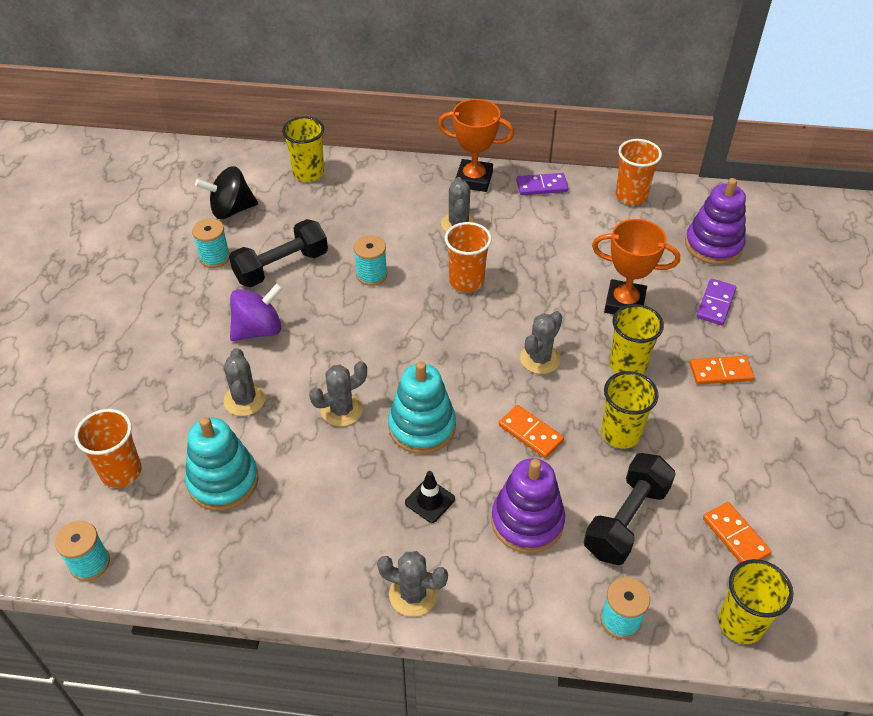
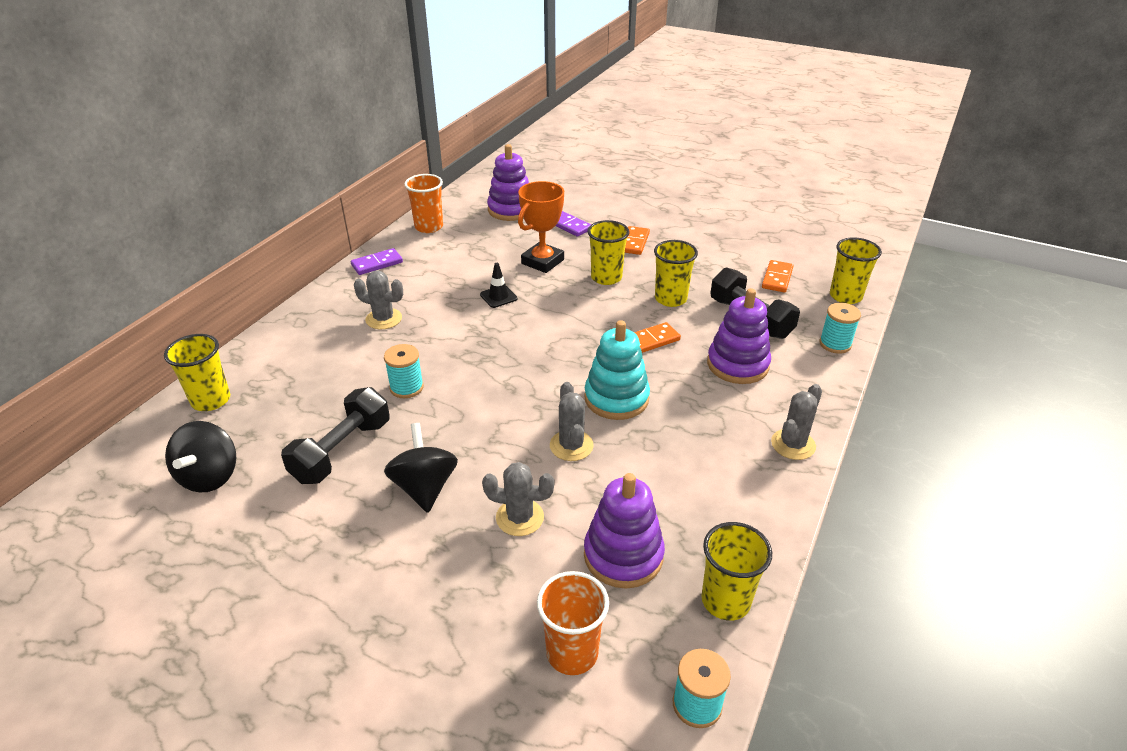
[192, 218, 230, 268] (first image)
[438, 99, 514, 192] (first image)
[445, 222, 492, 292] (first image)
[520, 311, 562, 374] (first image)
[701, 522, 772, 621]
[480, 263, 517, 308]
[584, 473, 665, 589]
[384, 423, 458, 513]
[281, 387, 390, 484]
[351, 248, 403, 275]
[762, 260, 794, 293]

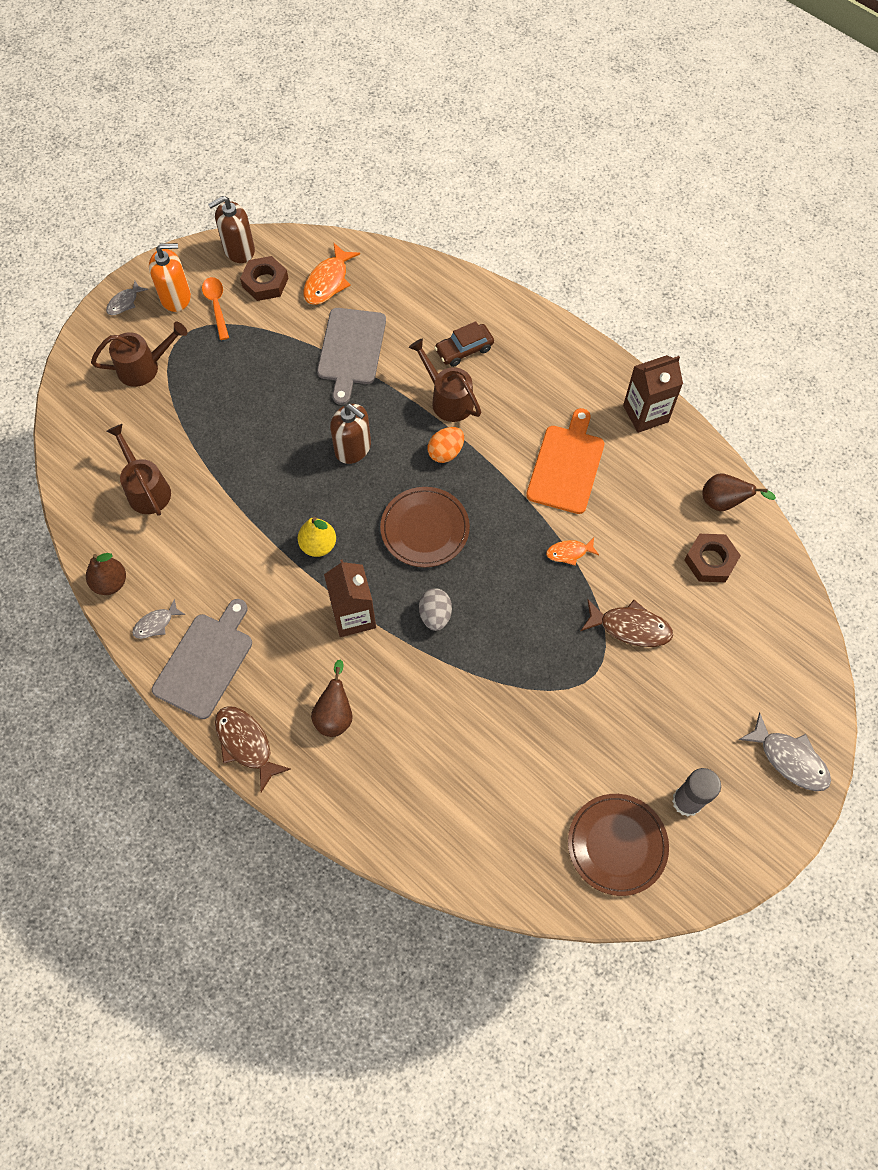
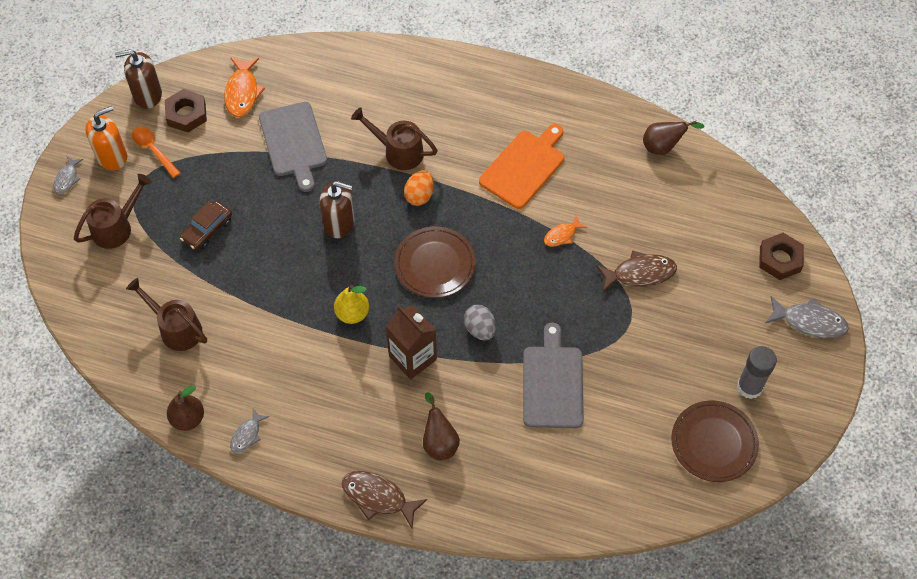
[623, 355, 683, 433] (first image)
[523, 323, 584, 428]
[180, 201, 232, 250]
[759, 233, 804, 280]
[115, 49, 162, 109]
[479, 124, 565, 209]

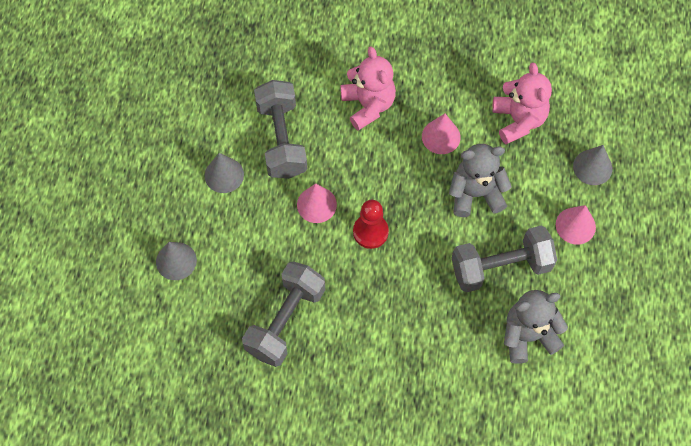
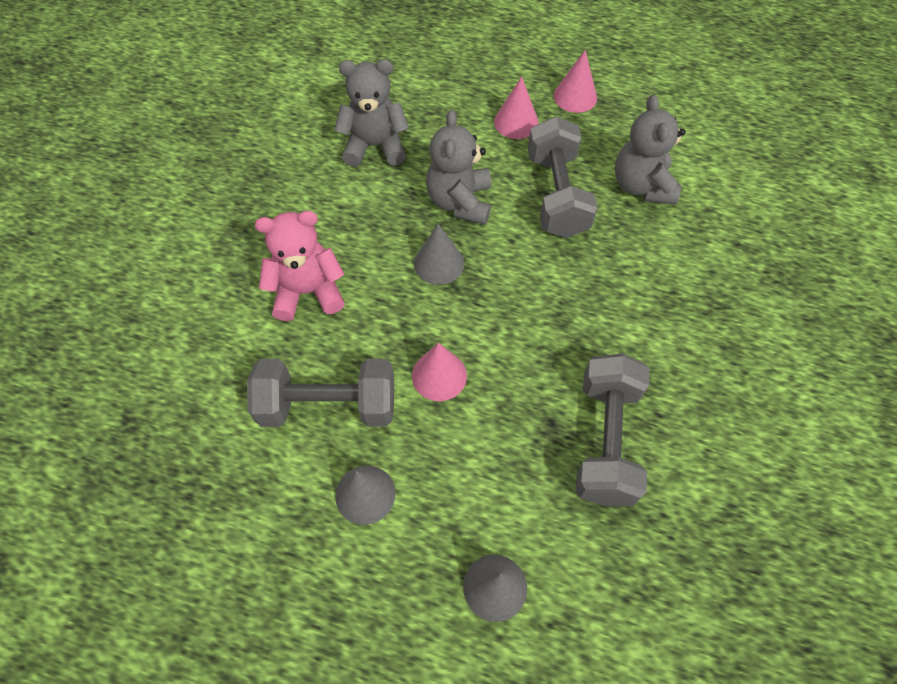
[353, 200, 389, 249] (first image)
[554, 50, 597, 113]
[414, 224, 464, 285]
[334, 59, 409, 167]
[575, 353, 650, 506]

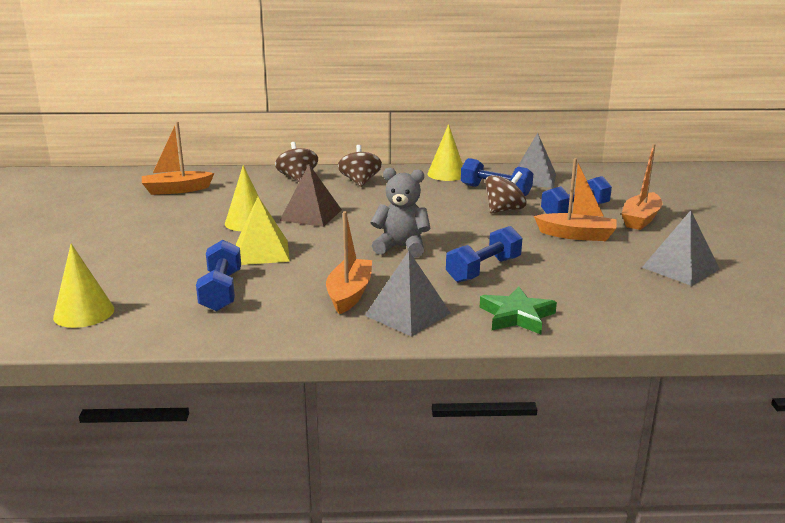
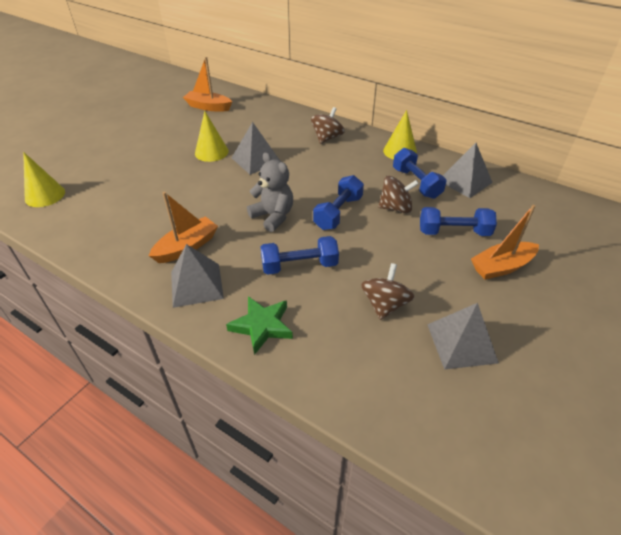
[236, 197, 290, 265] (first image)
[534, 158, 617, 241] (first image)
[313, 175, 364, 230]
[361, 263, 414, 320]
[232, 122, 279, 175]

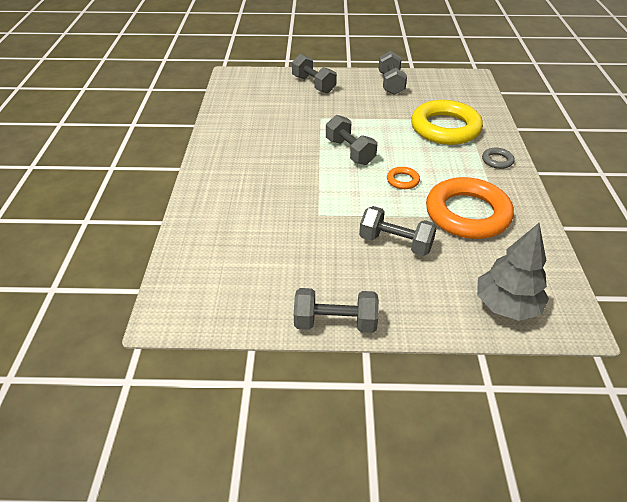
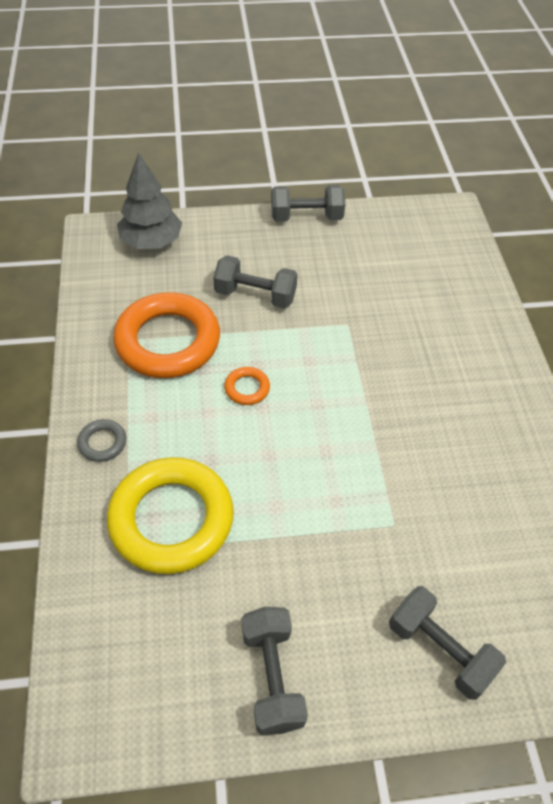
[326, 115, 378, 165] (first image)

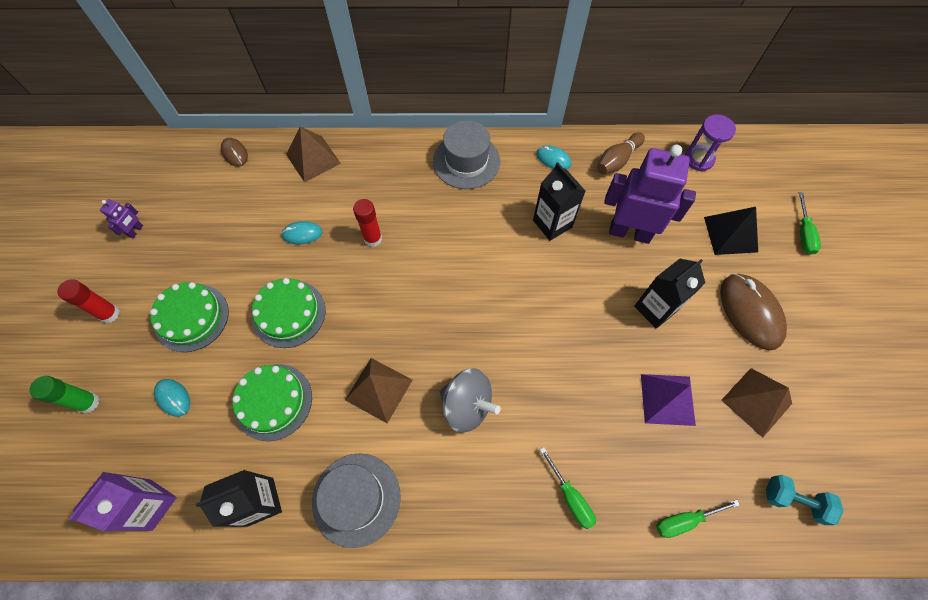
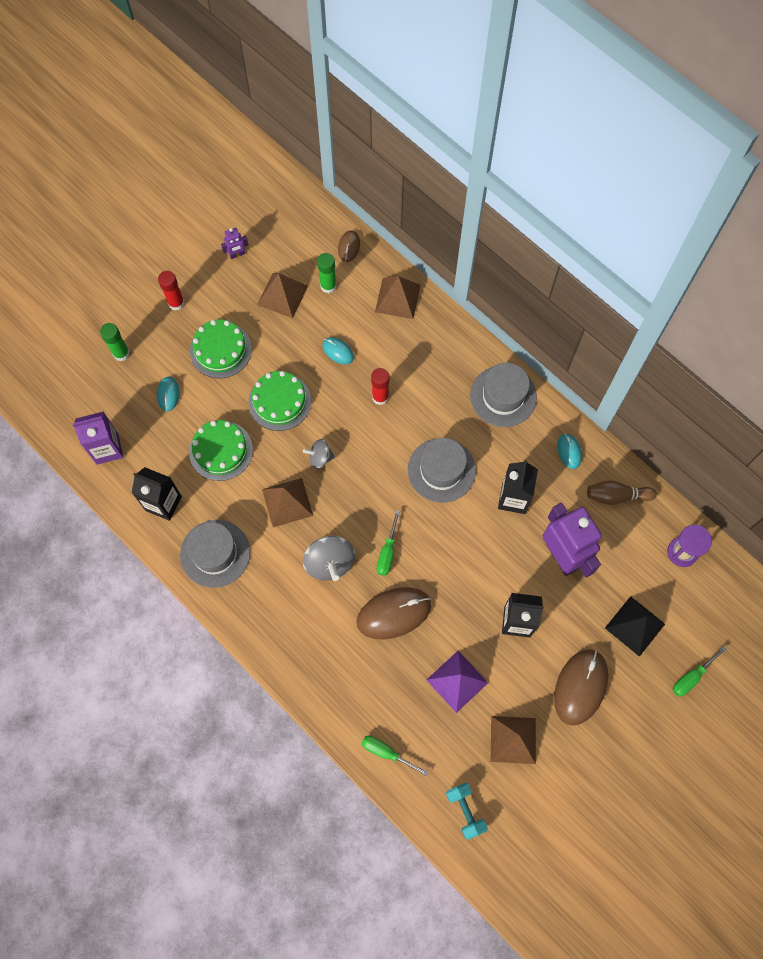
[257, 273, 308, 318]
[303, 439, 335, 469]
[317, 253, 337, 293]
[357, 587, 431, 639]
[408, 438, 476, 503]
[377, 510, 400, 576]

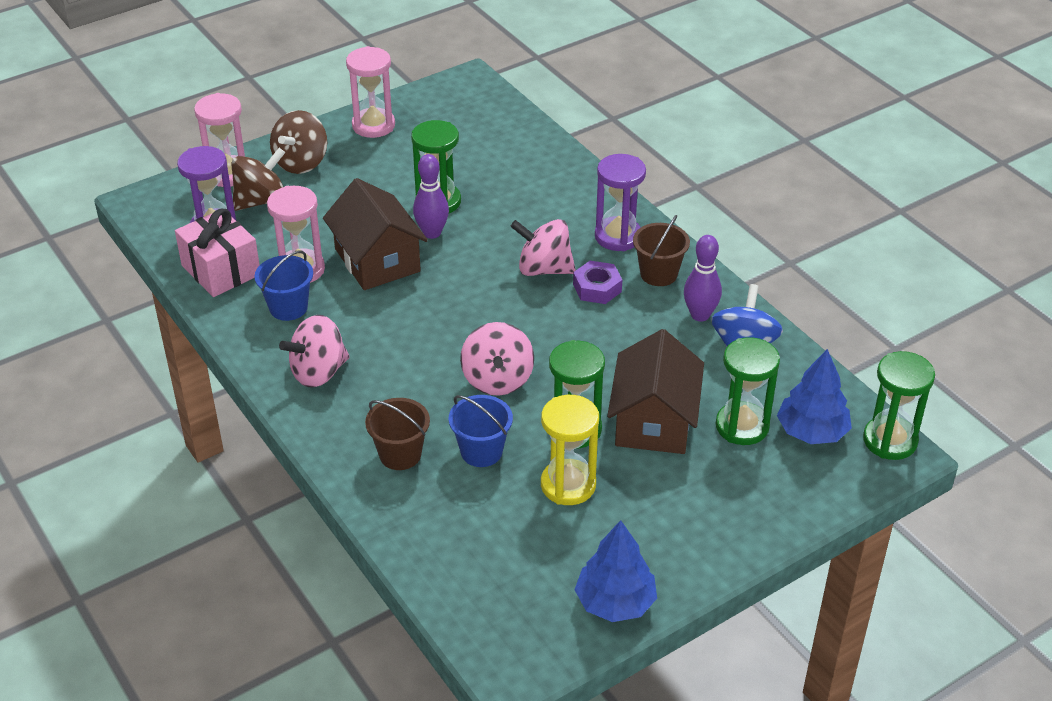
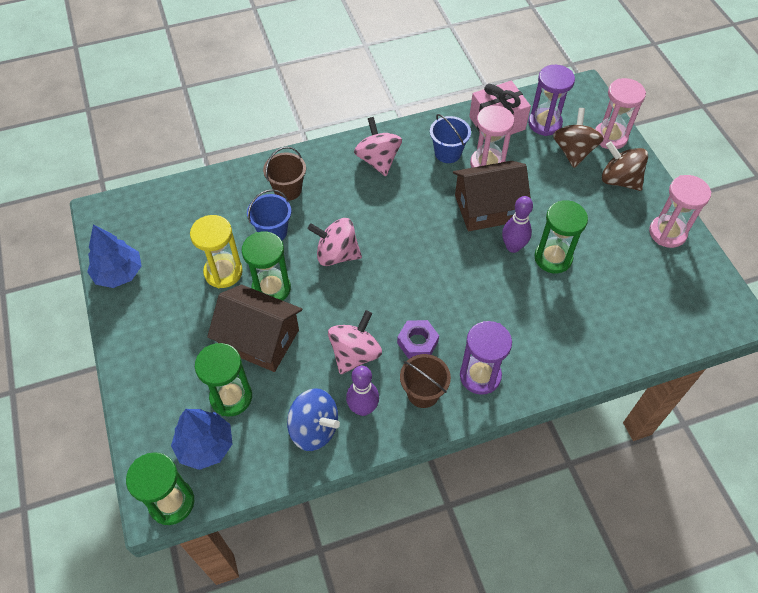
[328, 310, 382, 374]
[553, 108, 604, 168]

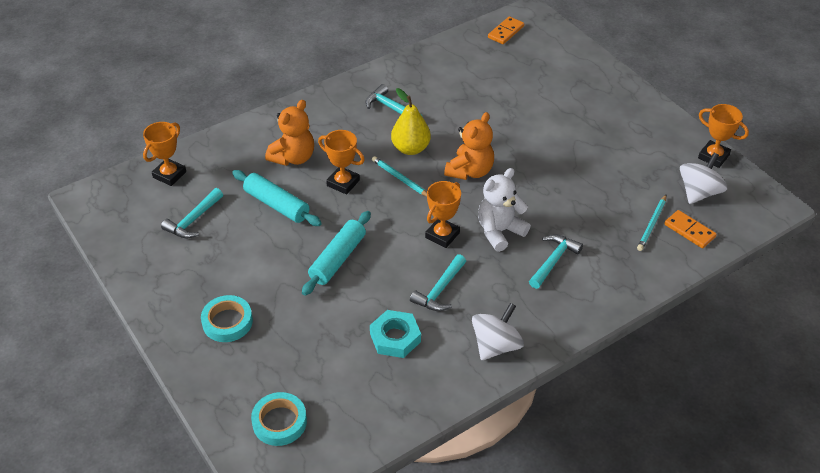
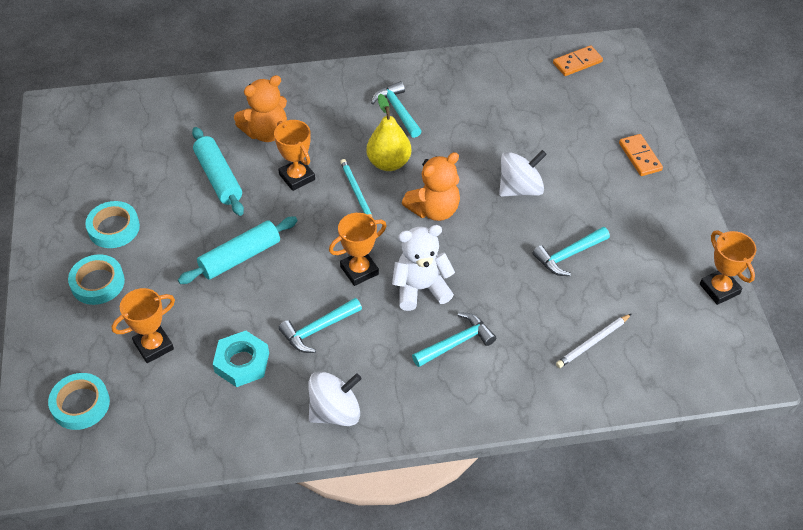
[85, 201, 140, 248]
[111, 288, 175, 363]
[533, 227, 610, 276]
[619, 134, 663, 176]
[499, 150, 547, 197]
[556, 314, 631, 368]

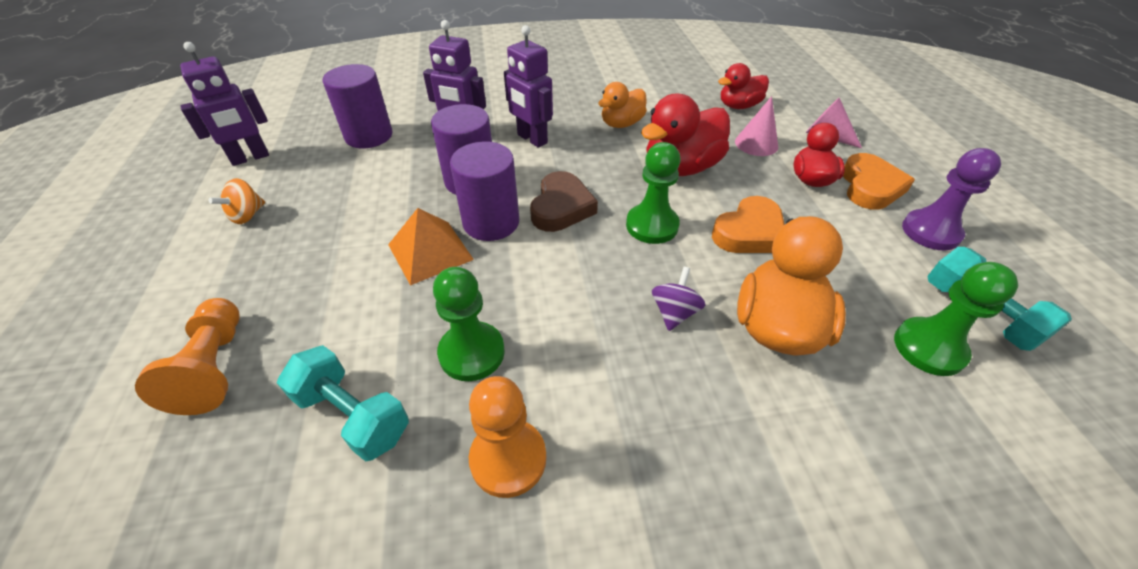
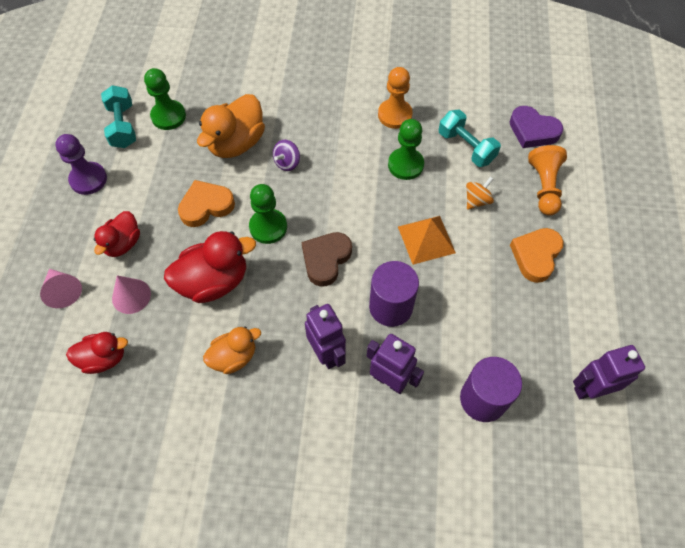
[450, 142, 519, 241] (first image)
[510, 106, 563, 148]
[466, 176, 494, 210]
[510, 228, 564, 283]

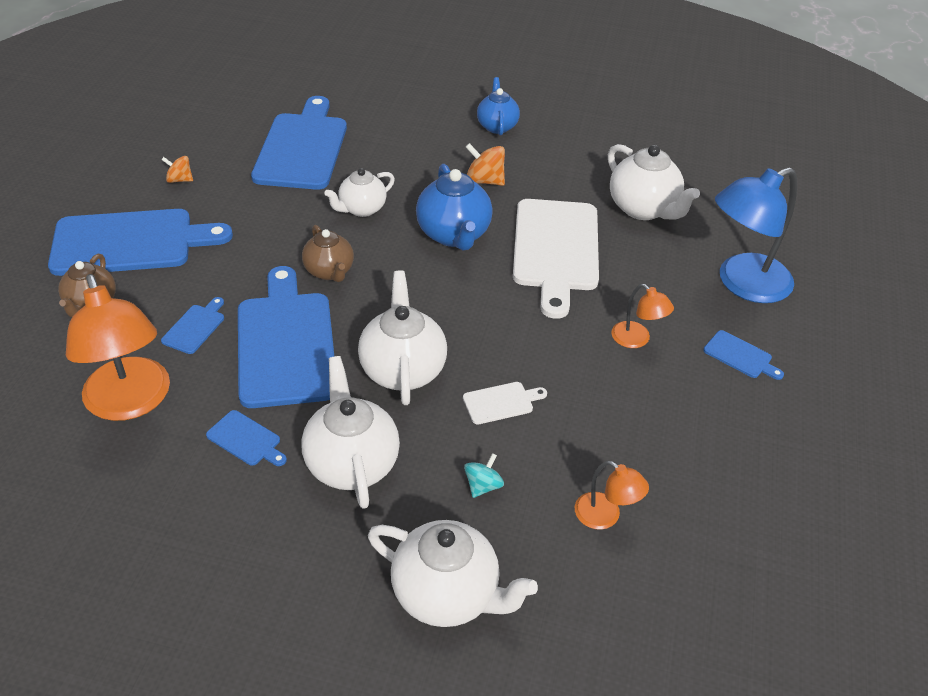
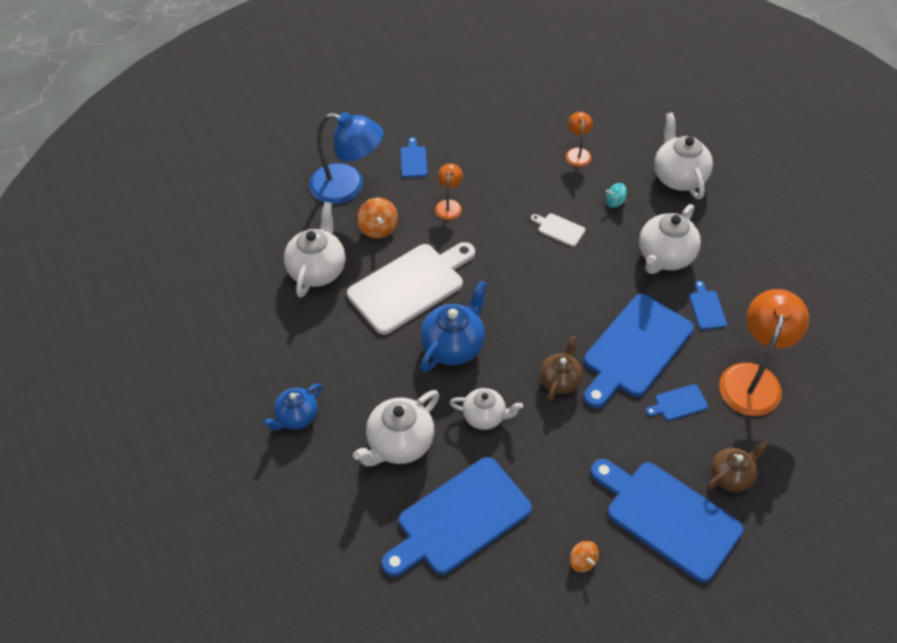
[353, 390, 440, 466]
[357, 198, 398, 239]

